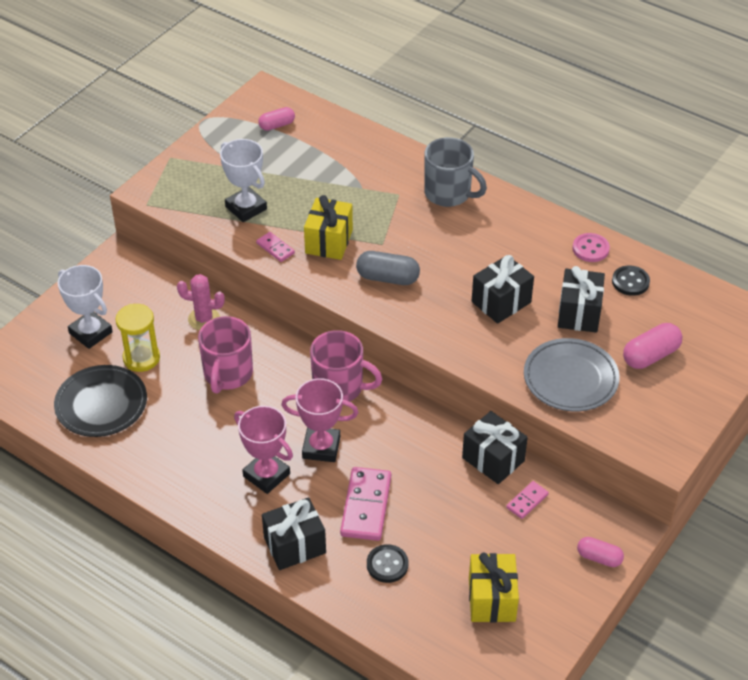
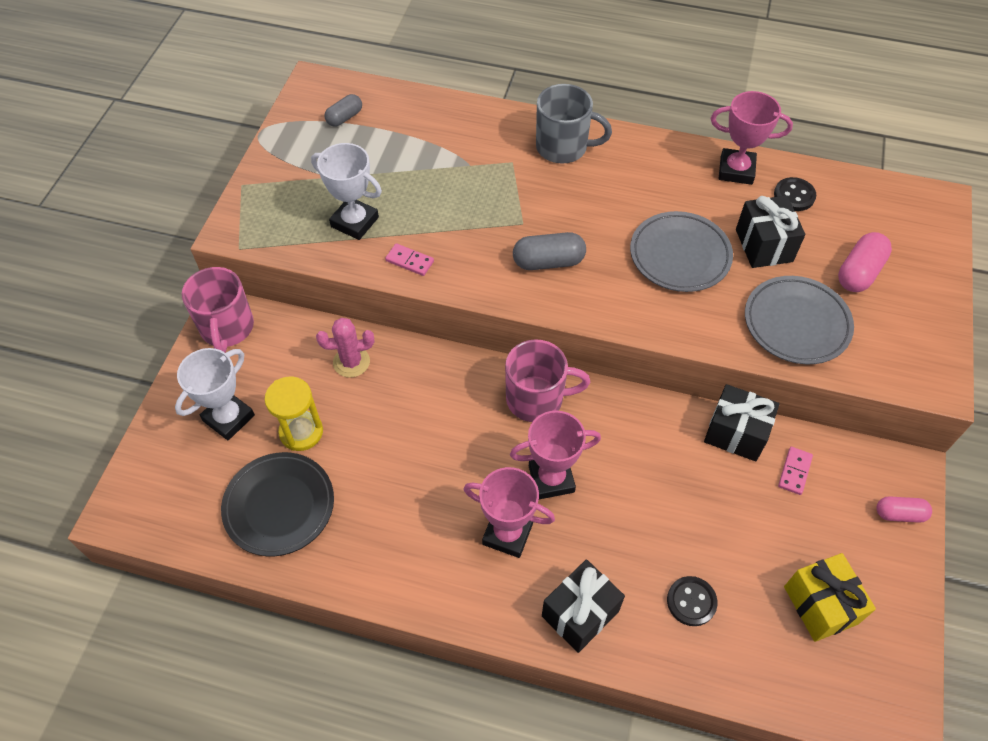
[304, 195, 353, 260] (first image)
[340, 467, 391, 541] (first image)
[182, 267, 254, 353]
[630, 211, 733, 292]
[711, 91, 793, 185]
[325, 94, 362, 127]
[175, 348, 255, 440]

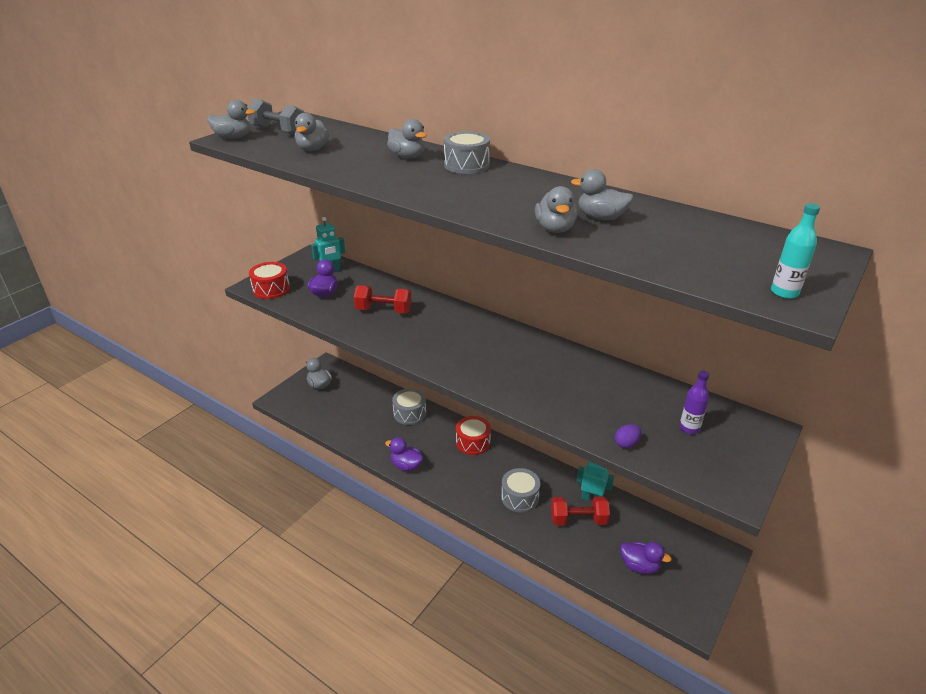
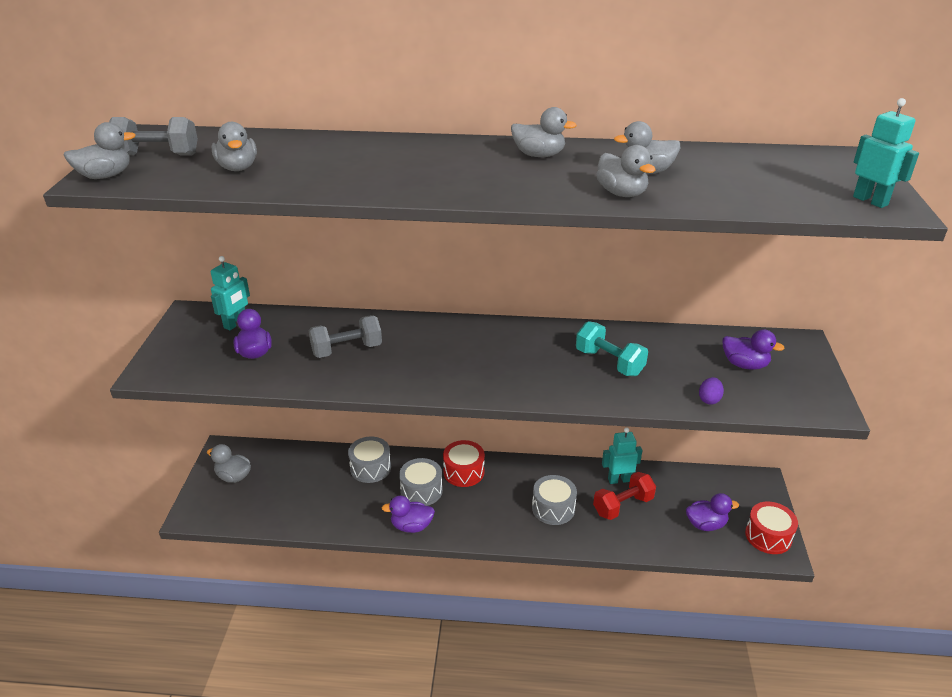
[576, 321, 648, 376]
[745, 502, 798, 554]
[511, 107, 577, 157]
[399, 458, 443, 506]
[723, 329, 785, 370]
[853, 98, 919, 208]
[309, 315, 382, 358]

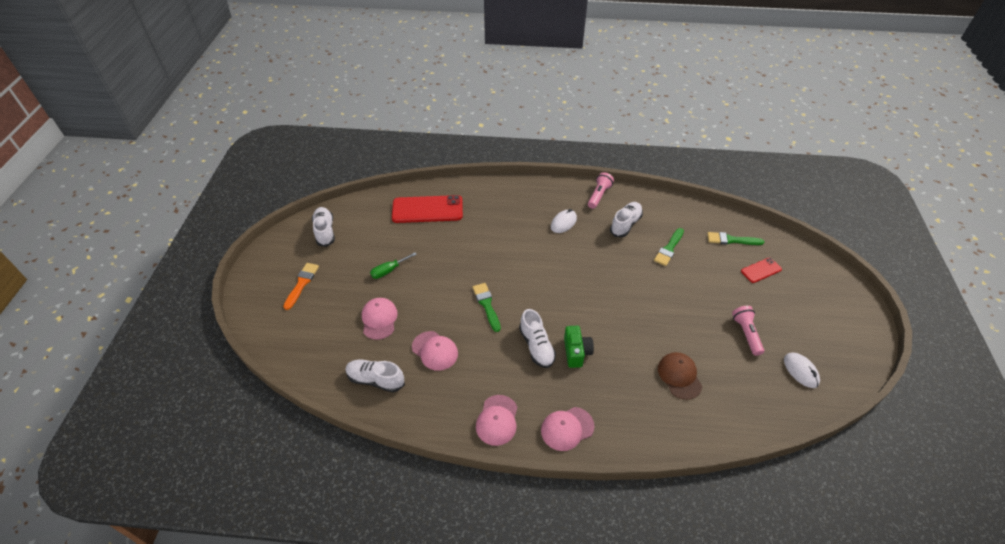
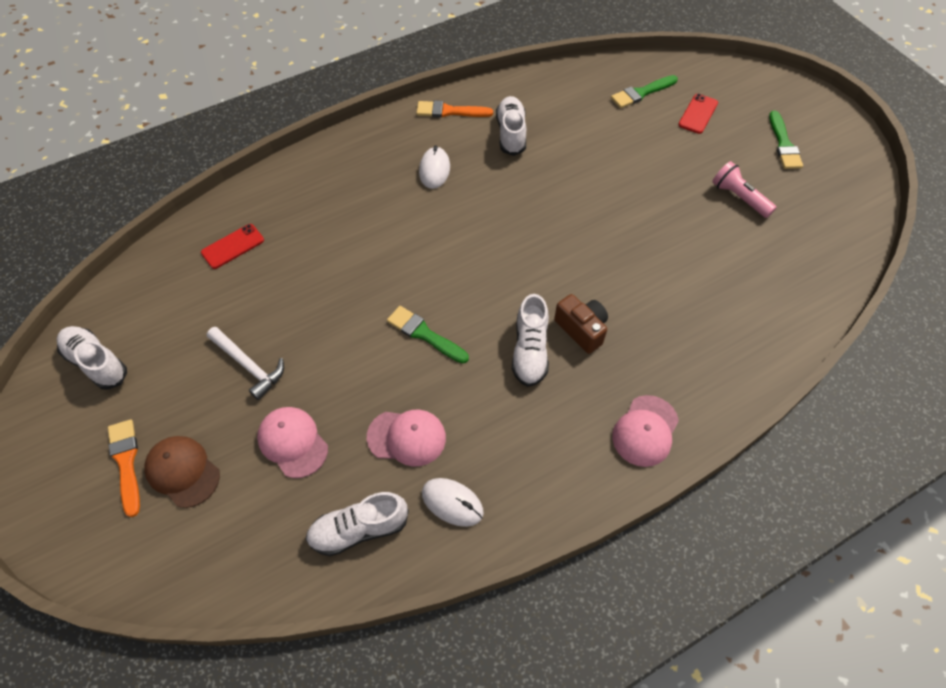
[476, 395, 517, 446] (first image)
[769, 111, 803, 169]
[144, 436, 220, 508]
[422, 478, 484, 527]
[207, 327, 284, 400]
[416, 100, 493, 118]
[554, 294, 608, 354]
[512, 294, 549, 387]
[201, 224, 264, 269]

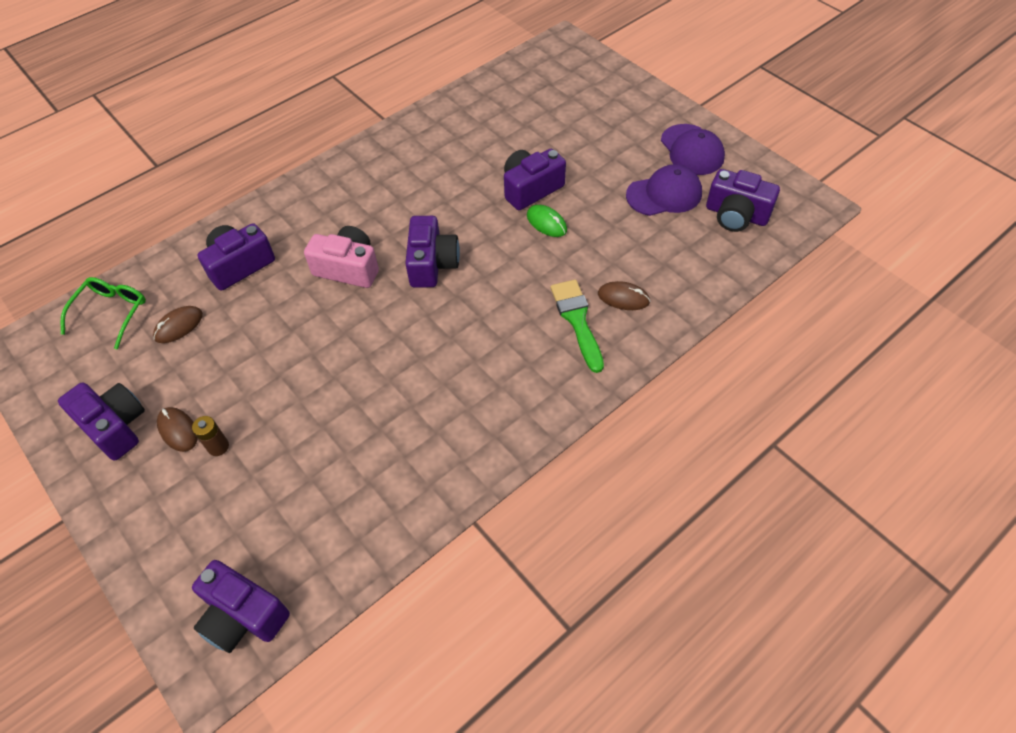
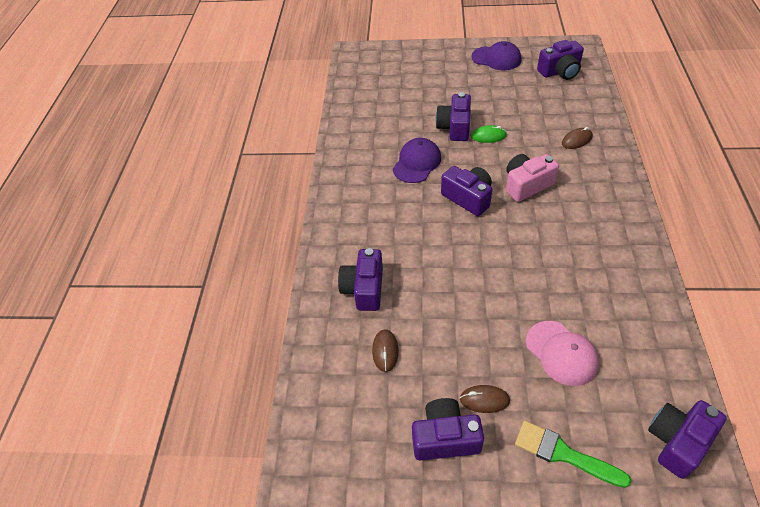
[61, 277, 146, 350] (first image)
[192, 416, 229, 456] (first image)
[526, 321, 599, 386]
[506, 154, 559, 202]
[515, 421, 631, 488]
[393, 138, 441, 183]
[648, 400, 727, 479]

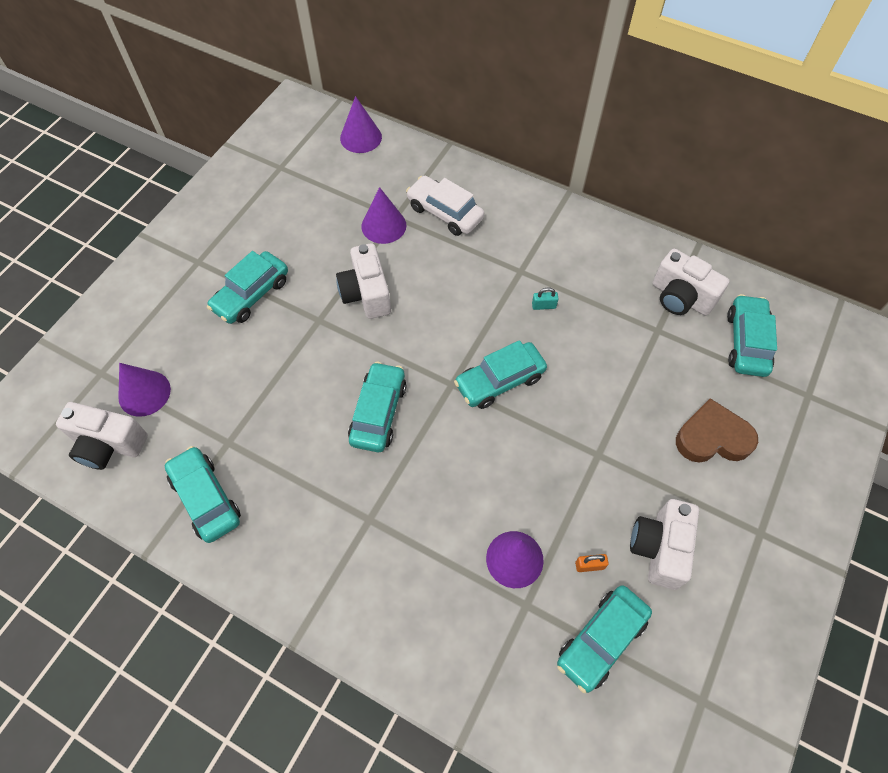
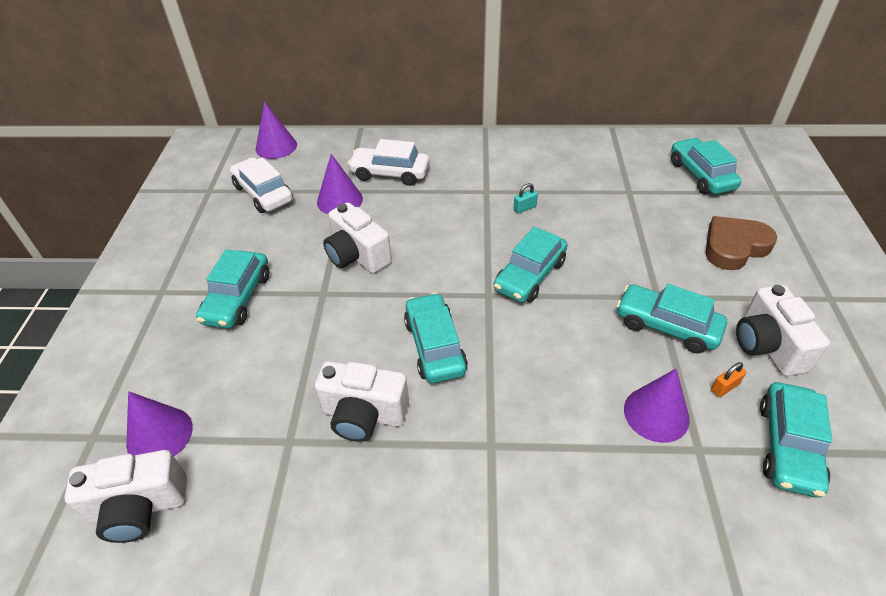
[230, 157, 293, 213]
[616, 284, 727, 353]
[315, 361, 409, 442]

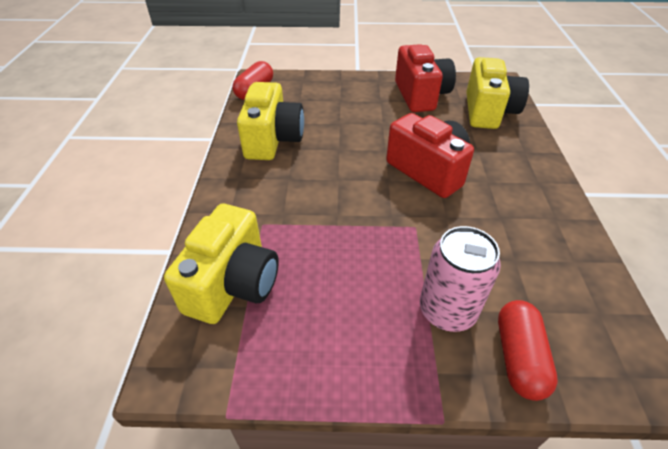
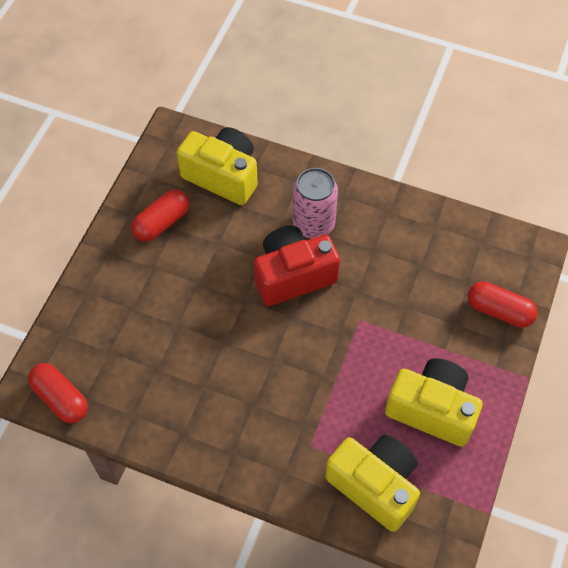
[385, 358, 483, 447]
[293, 168, 338, 238]
[131, 189, 189, 242]

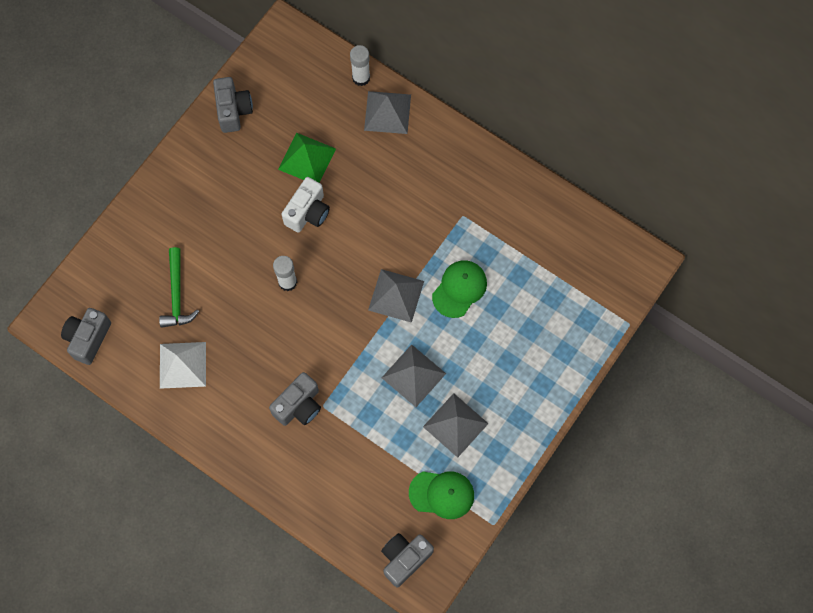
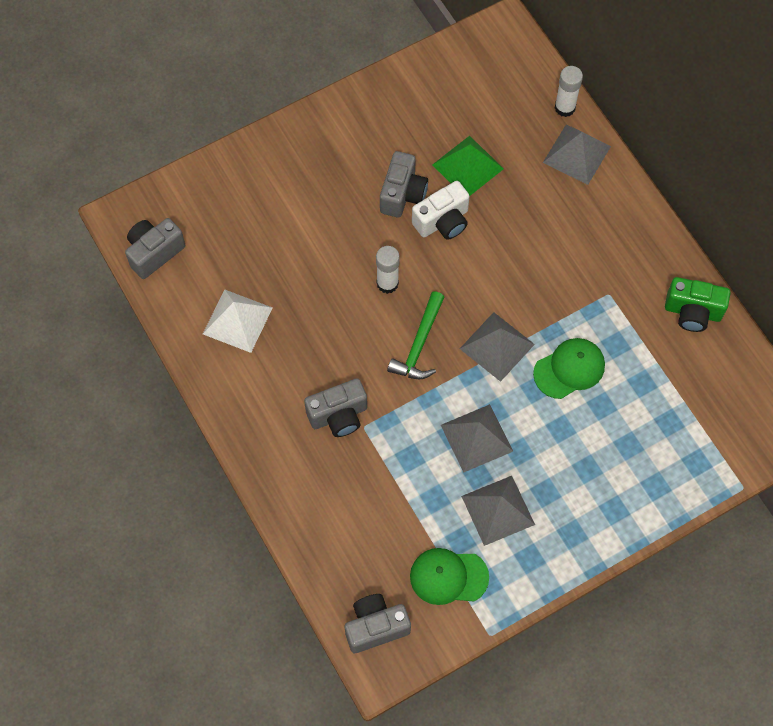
[665, 277, 731, 332]
[387, 291, 444, 379]
[380, 151, 428, 218]
[410, 548, 489, 605]

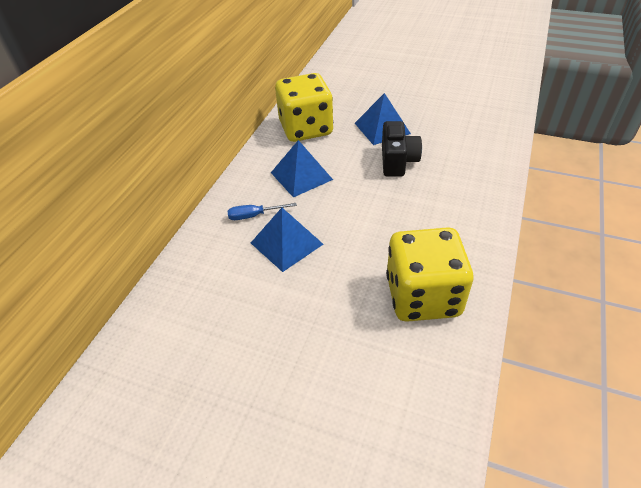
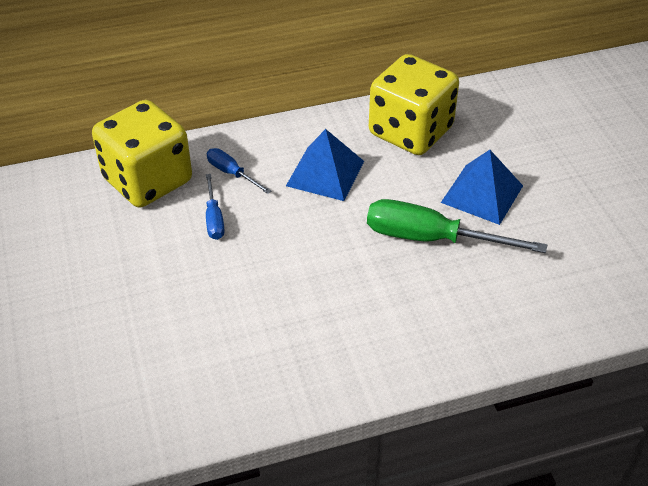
[92, 100, 192, 208]
[206, 174, 224, 240]
[367, 199, 547, 253]

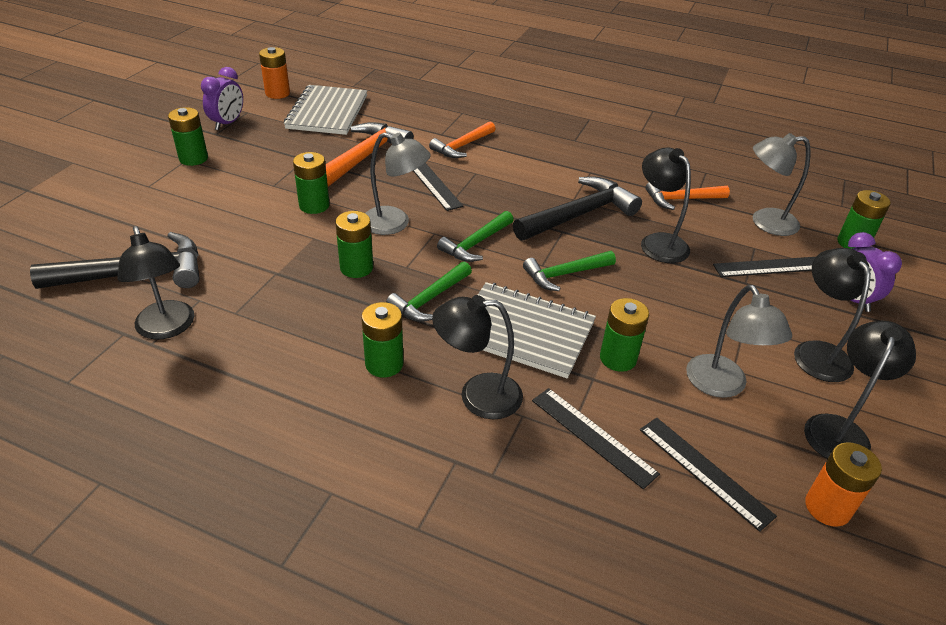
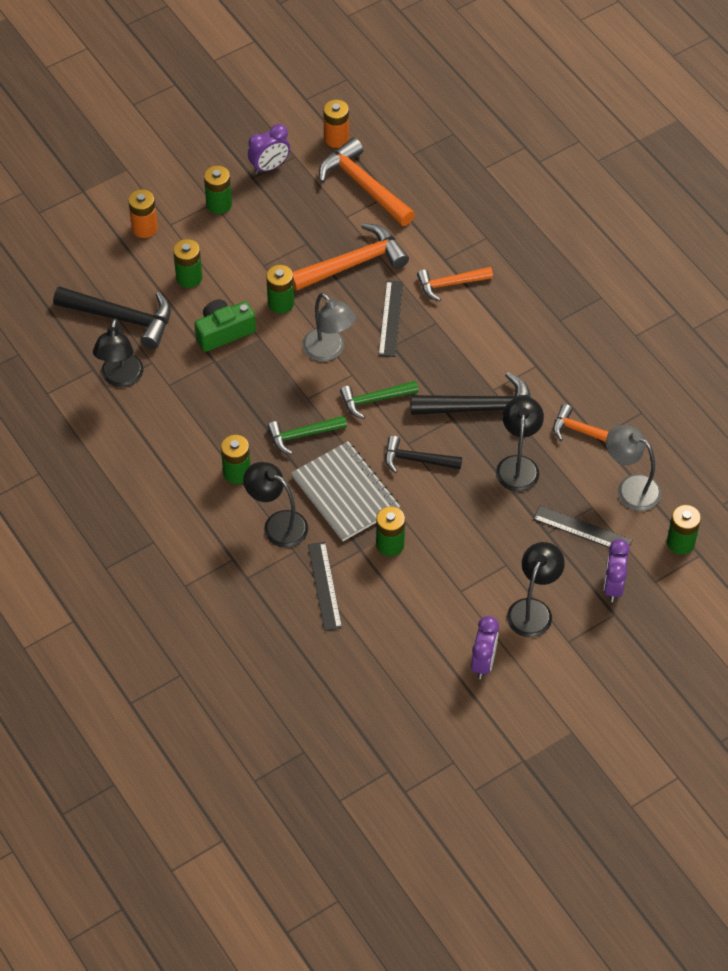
[640, 418, 777, 532] (first image)
[686, 285, 792, 398] (first image)
[194, 299, 256, 352]
[173, 239, 202, 288]
[128, 189, 158, 238]
[319, 137, 415, 226]
[471, 616, 499, 679]
[385, 436, 462, 474]

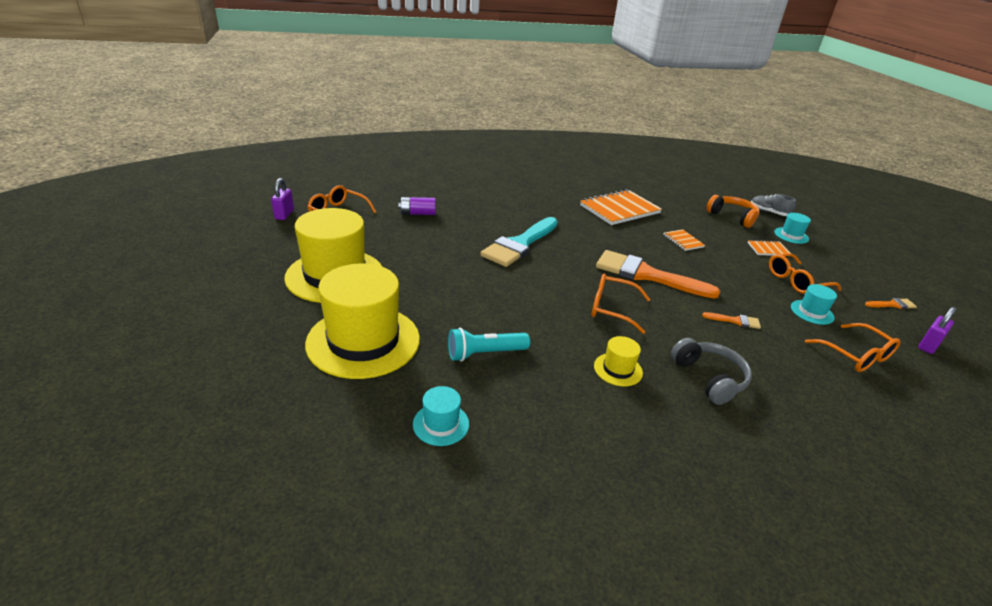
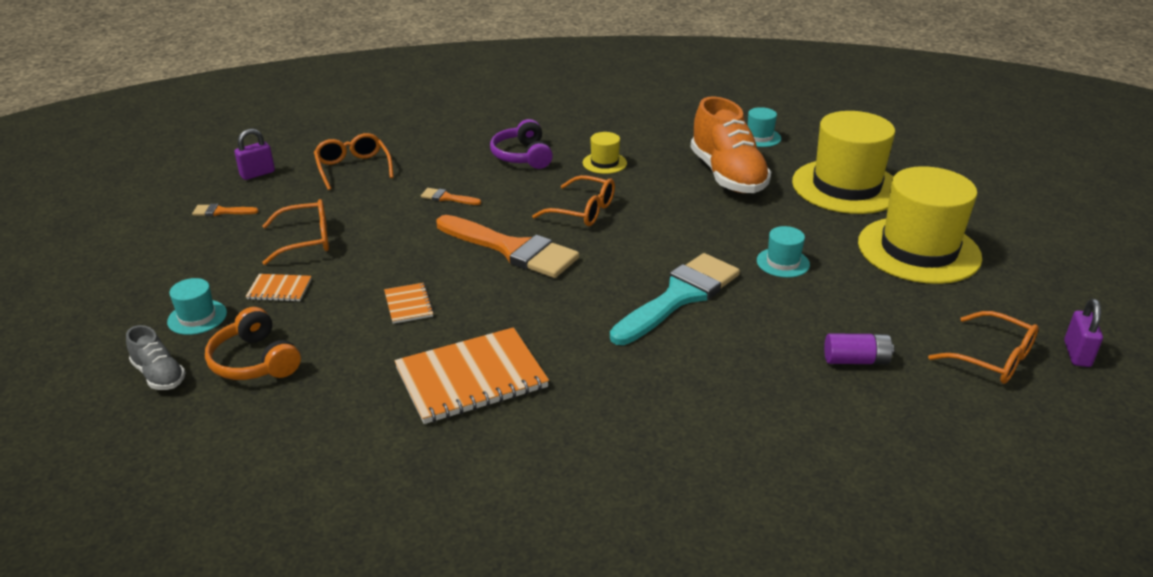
[757, 226, 810, 278]
[690, 96, 771, 193]
[490, 119, 553, 169]

